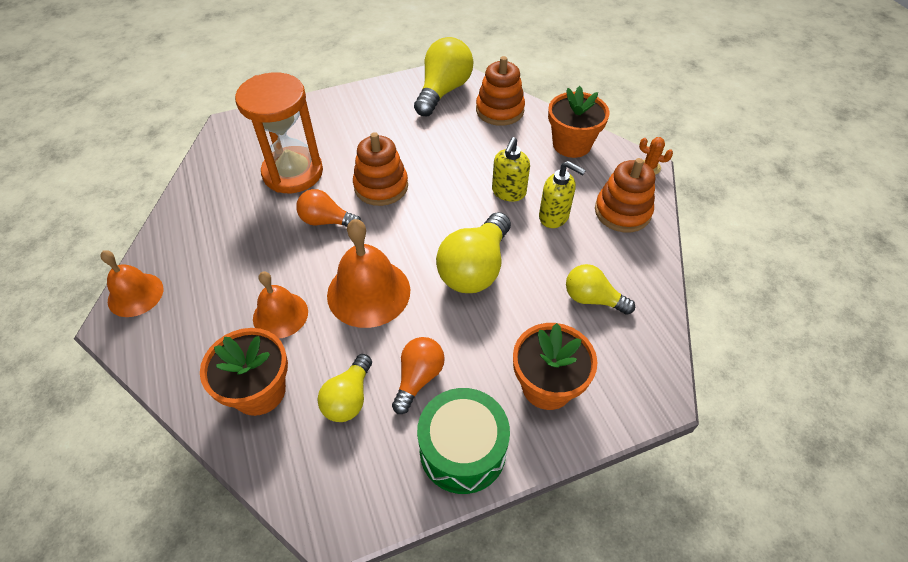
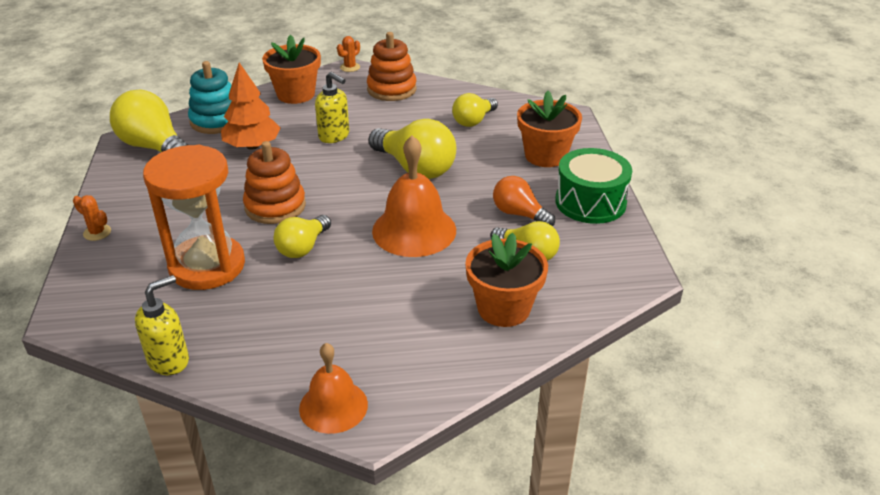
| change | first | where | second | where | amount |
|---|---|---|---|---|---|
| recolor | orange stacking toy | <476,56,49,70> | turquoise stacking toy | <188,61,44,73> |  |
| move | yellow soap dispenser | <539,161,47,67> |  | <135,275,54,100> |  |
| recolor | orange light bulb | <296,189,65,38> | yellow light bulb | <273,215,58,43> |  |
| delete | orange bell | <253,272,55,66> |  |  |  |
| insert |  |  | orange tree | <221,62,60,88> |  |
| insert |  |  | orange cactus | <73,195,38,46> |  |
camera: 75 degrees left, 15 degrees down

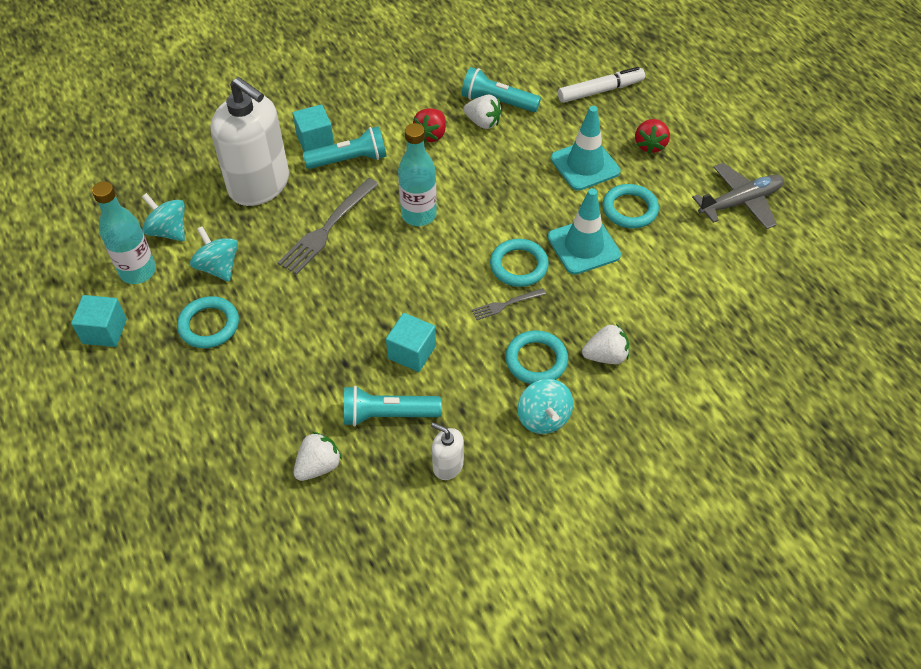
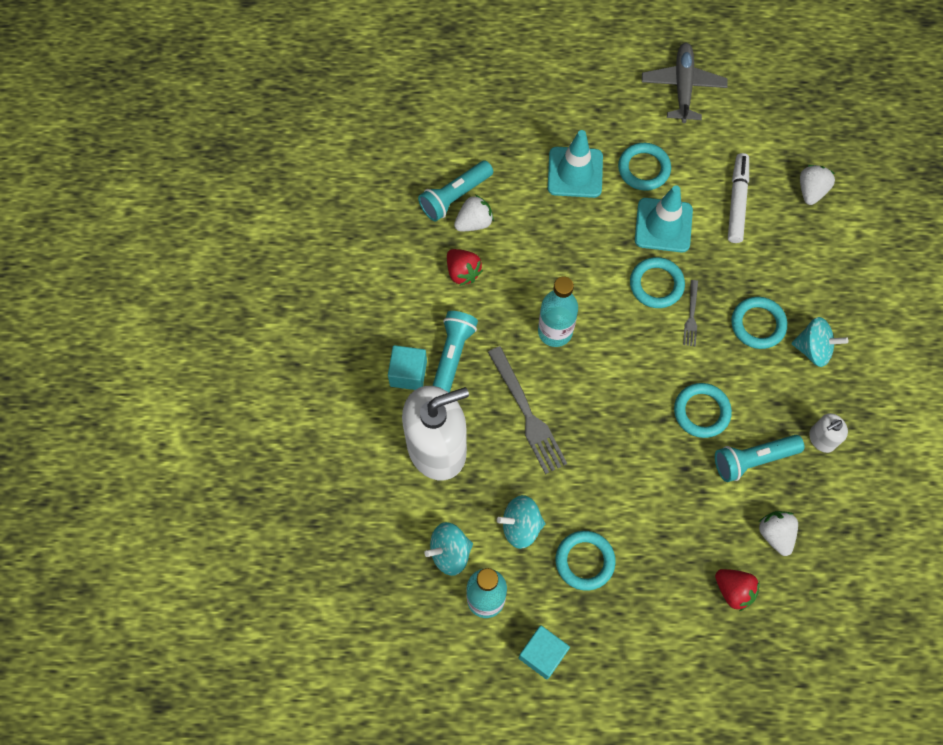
| change | first | where | second | where | amount |
|---|---|---|---|---|---|
| move | white marker | <558,67,87,36> |  | <728,153,21,90> |  |
| move | red strawberry | <635,119,35,35> |  | <715,569,45,42> |  |
| replace | turquoise cube | <386,313,50,59> | turquoise ring | <674,383,58,55> |  |
| move | white strawberry | <582,324,47,40> |  | <800,165,35,40> |  |
| rotate | turquoise flashlight | <344,386,98,41> |  | <715,435,90,47> | 45 degrees clockwise |
camera: 60 degrees left, 15 degrees up

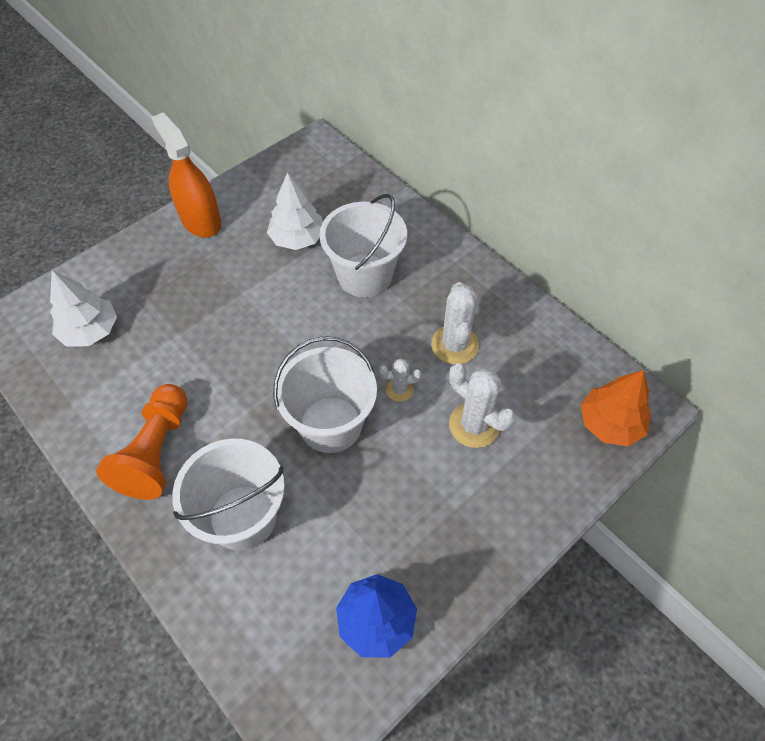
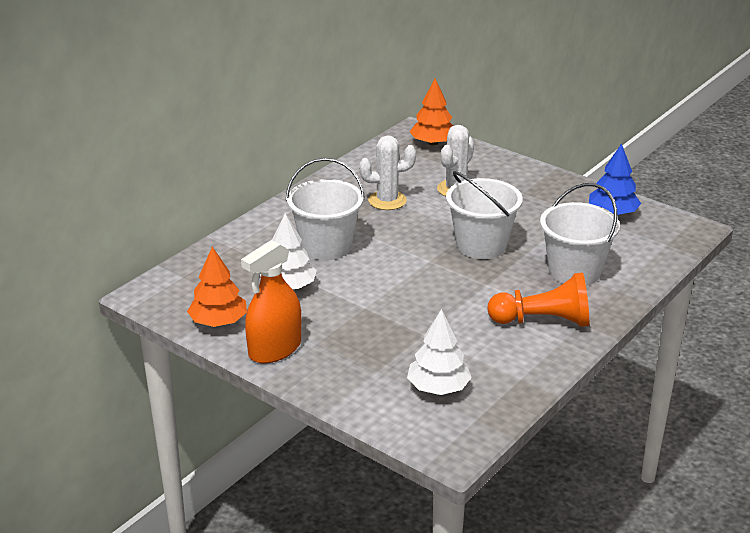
| change | first | where | second | where | amount |
|---|---|---|---|---|---|
| delete | white cactus | <379,358,42,44> |  |  |  |
| insert |  |  | orange tree | <187,247,60,80> |  |
camera: 100 degrees left, 25 degrees down

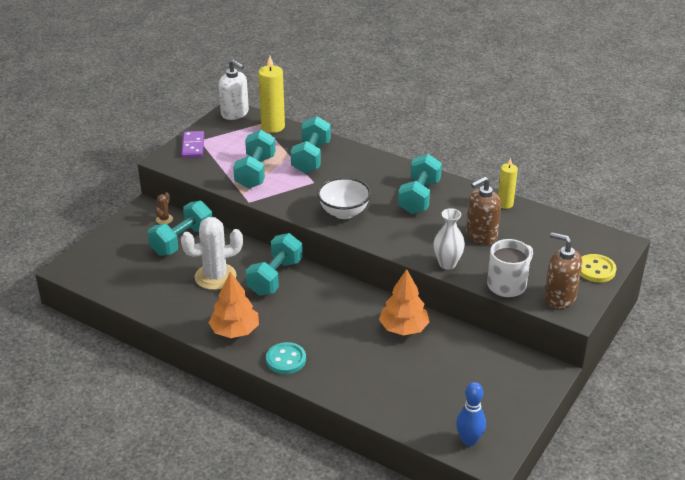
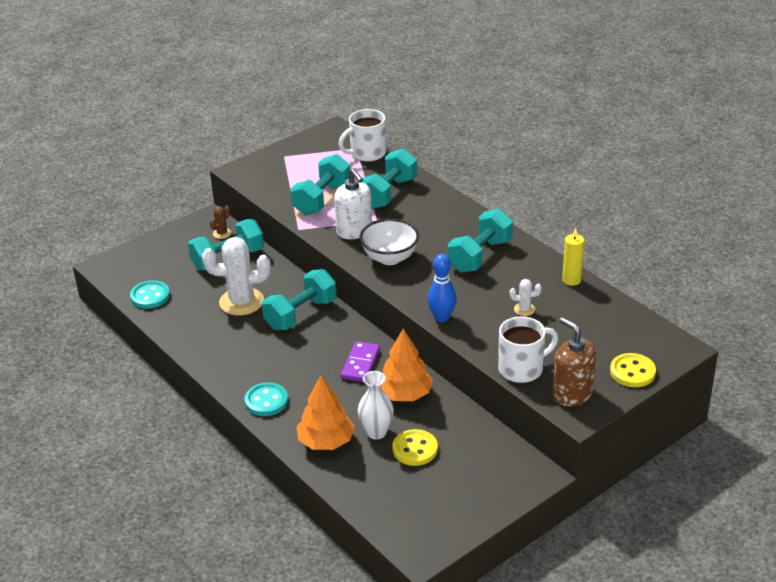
| change | first | where | second | where | amount |
|---|---|---|---|---|---|
| replace | yellow candle | <258,56,27,77> | white mug | <338,109,48,53> |  |
| move | white soap dispenser | <219,59,30,61> |  | <334,169,38,70> |  |
| move | purple domino | <181,131,23,27> |  | <341,341,39,41> |  |
| replace | brown soap dispenser | <466,177,35,67> | white cactus | <510,279,32,37> |  |
| move | white vase | <434,208,31,62> |  | <358,371,36,69> |  |
| move | orange tree | <208,272,51,66> |  | <297,376,58,74> |  |
| move | blue bowling pin | <456,382,30,64> |  | <427,254,30,68> |  |
| insert |  |  | turquoise button | <130,280,40,29> |  |
| insert |  |  | yellow button | <392,429,46,37> |  |
camera: 20 degrees right, 0 degrees up

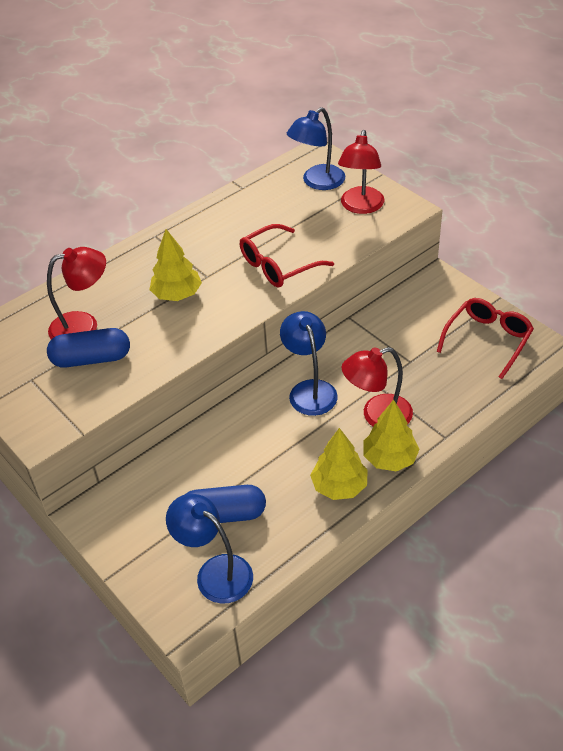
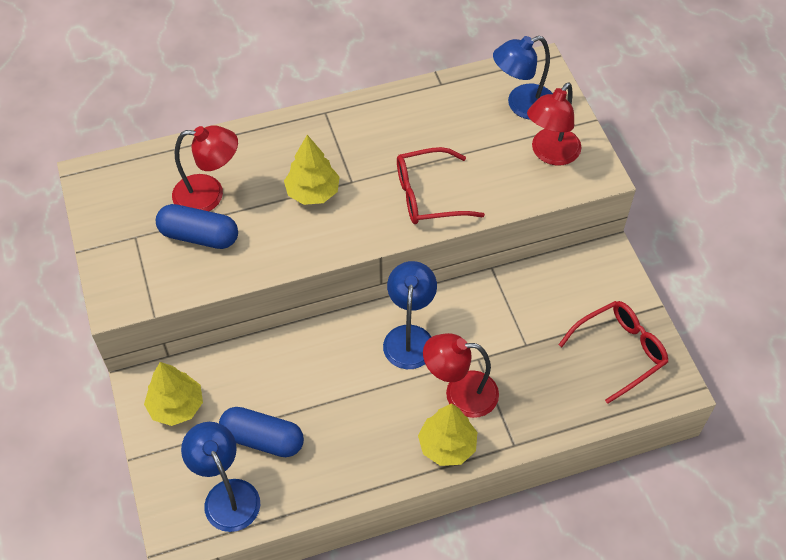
| change | first | where | second | where | amount |
|---|---|---|---|---|---|
| move | yellow tree | <310,428,58,72> |  | <144,362,59,64> |  |
camera: 20 degrees right, 10 degrees up

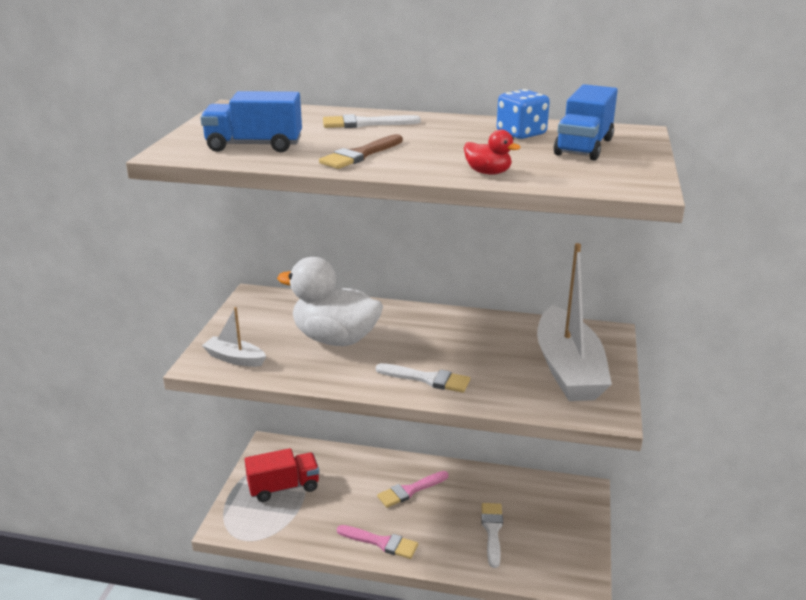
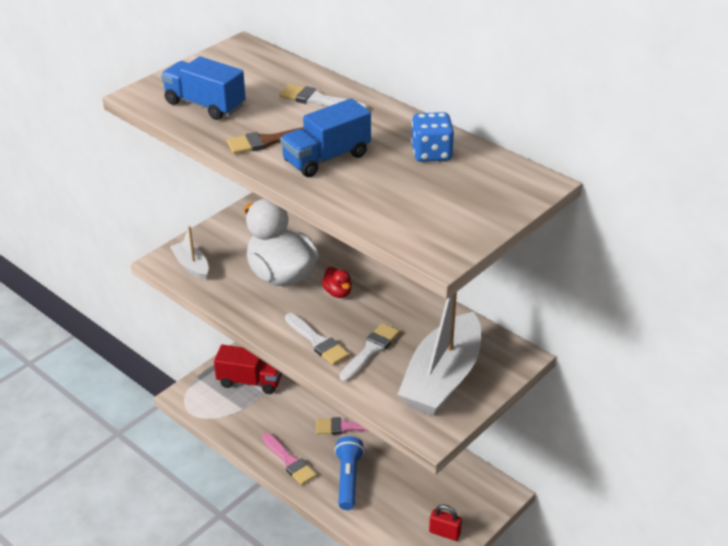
| change | first | where | second | where | amount |
|---|---|---|---|---|---|
| move | blue truck | <554,84,64,76> |  | <280,98,91,79> |  |
| move | red duck | <464,130,57,44> |  | <322,267,30,31> |  |
| move | white brush | <481,503,22,65> |  | <340,323,60,59> |  |
| insert |  |  | blue flashlight | <334,436,30,74> |  |
| insert |  |  | red padlock | <429,504,33,37> |  |
camera: 30 degrees right, 10 degrees up

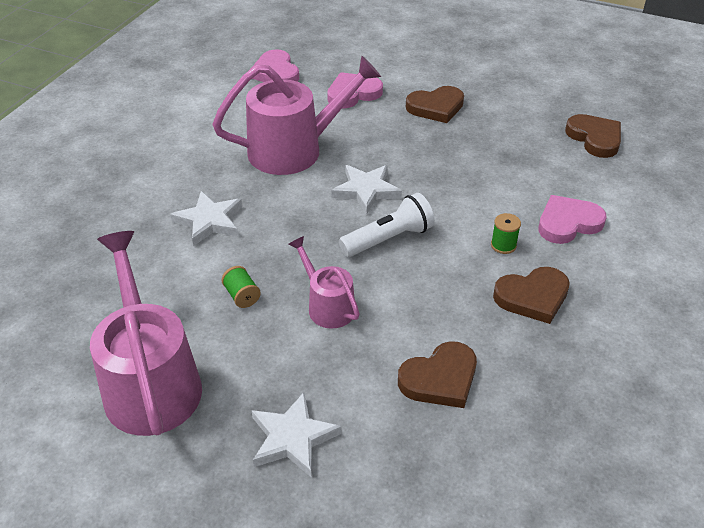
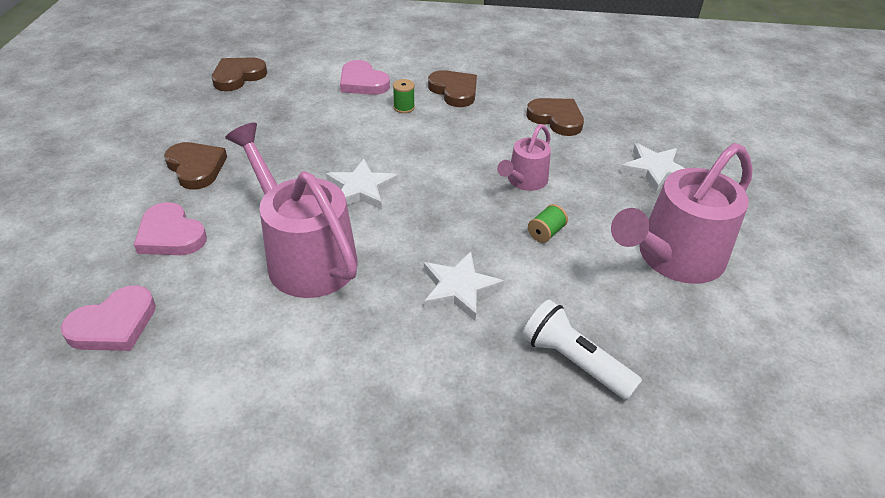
| change | first | where | second | where | amount |
|---|---|---|---|---|---|
| move | white flashlight | <339,193,96,64> |  | <522,300,120,100> |  |
camera: 110 degrees left, 0 degrees up

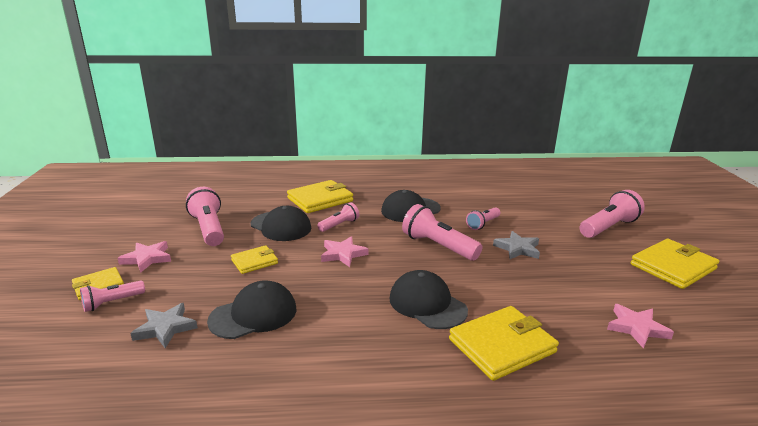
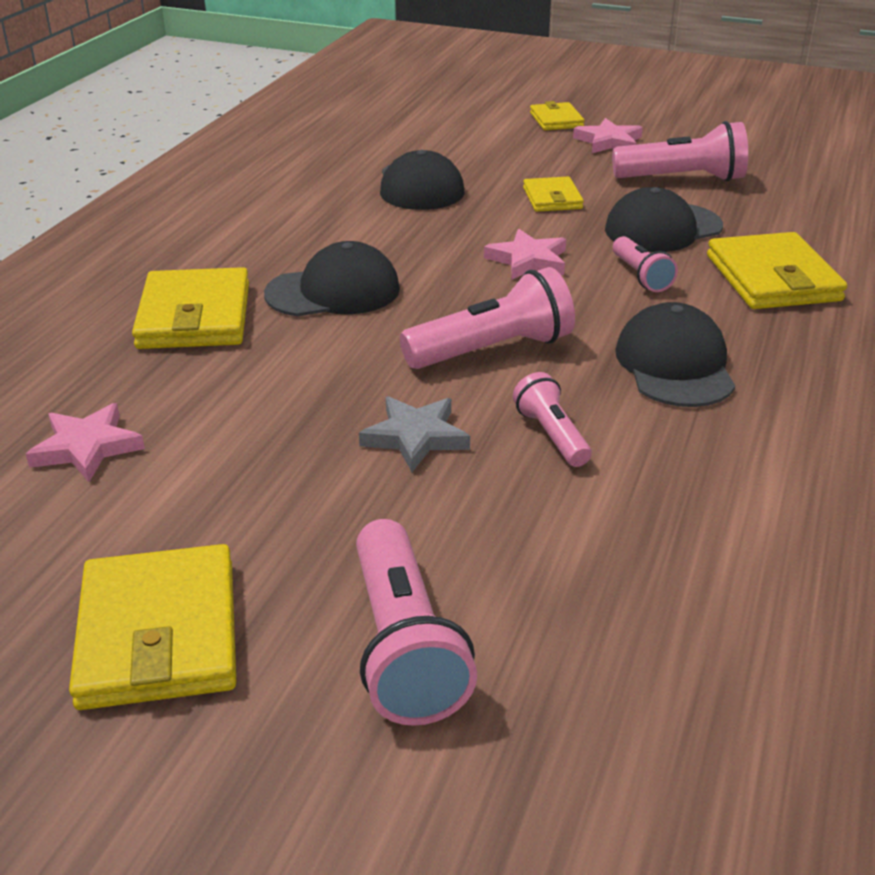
| change | first | where | second | where | amount |
|---|---|---|---|---|---|
| delete | pink flashlight | <80,281,65,31> |  |  |  |
| delete | grey star | <130,303,68,45> |  |  |  |
camera: 115 degrees right, 10 degrees up

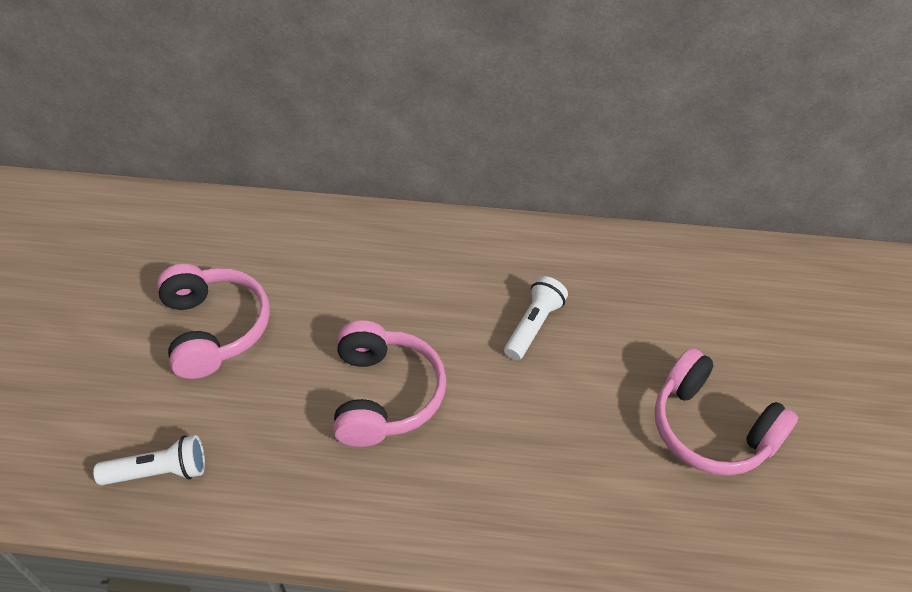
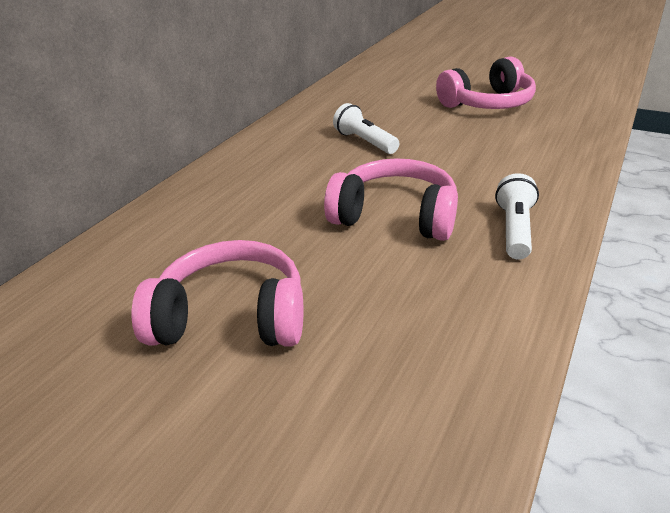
| change | first | where | second | where | amount |
|---|---|---|---|---|---|
| move | white flashlight | <93,435,112,50> |  | <495,173,44,87> |  |
camera: 65 degrees left, 15 degrees down

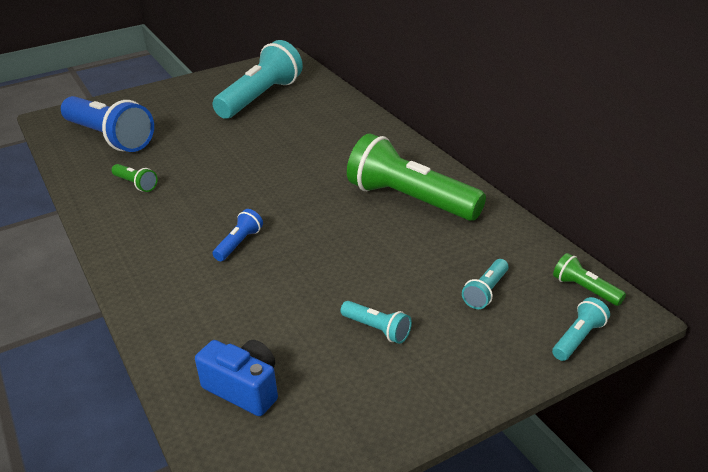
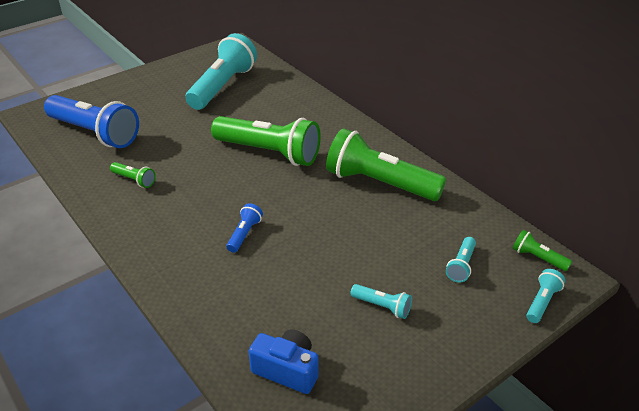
| change | first | where | second | where | amount |
|---|---|---|---|---|---|
| insert |  |  | green flashlight | <211,116,110,50> |  |
camera: 10 degrees left, 5 degrees up

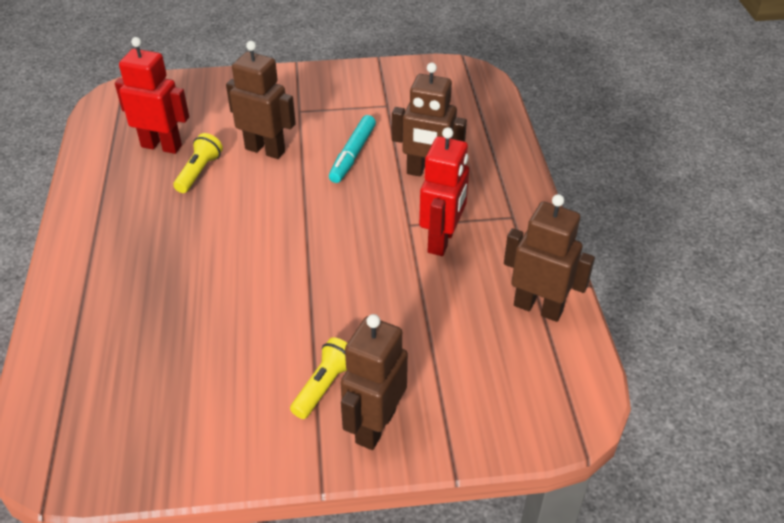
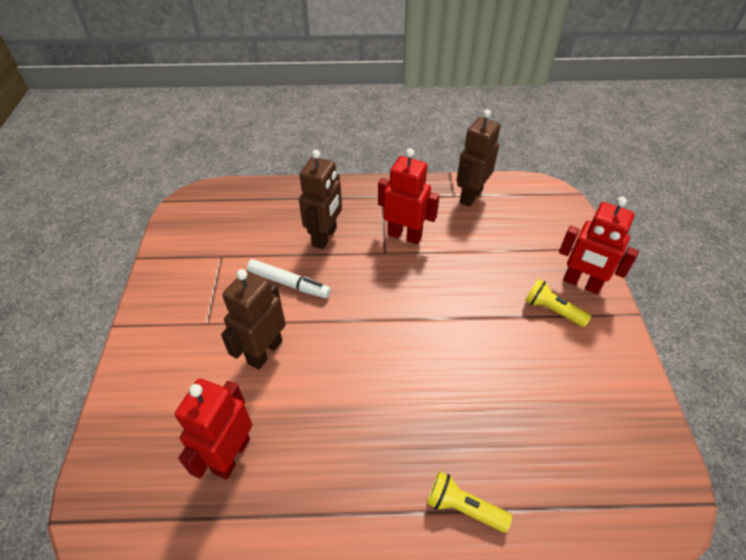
| change | first | where | second | where | amount |
|---|---|---|---|---|---|
| recolor | turquoise marker | <329,115,47,68> | white marker | <247,259,84,39> |  |
| move | yellow flashlight | <173,133,50,60> |  | <427,471,85,62> |  |
| recolor | brown robot | <340,314,68,136> | red robot | <559,197,80,97> |  |
camera: 85 degrees left, 5 degrees up

